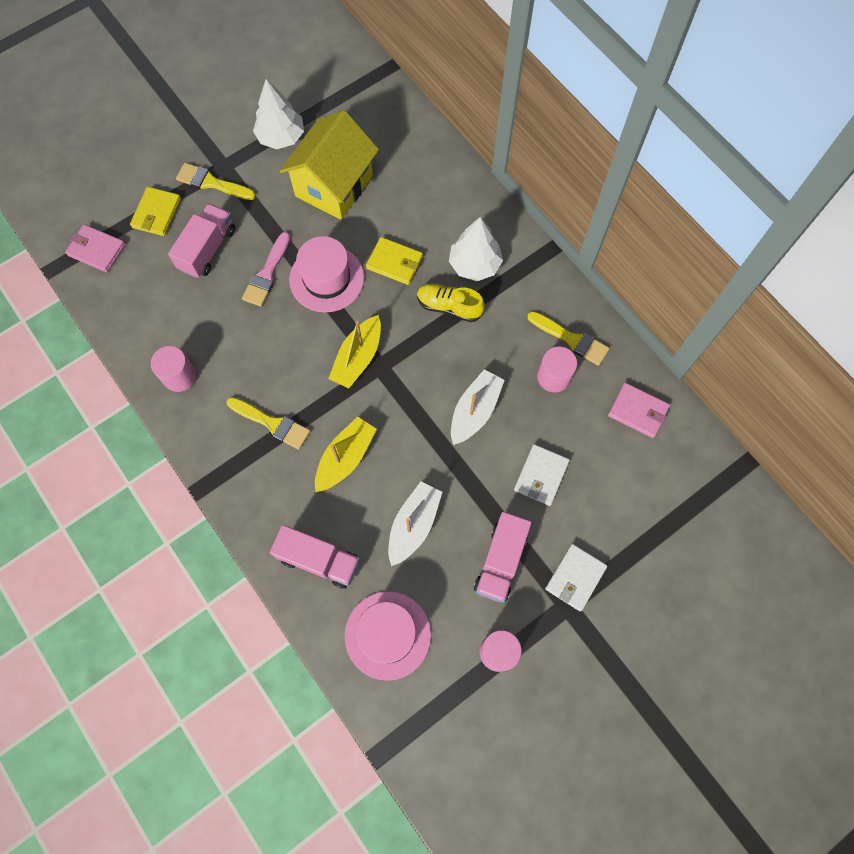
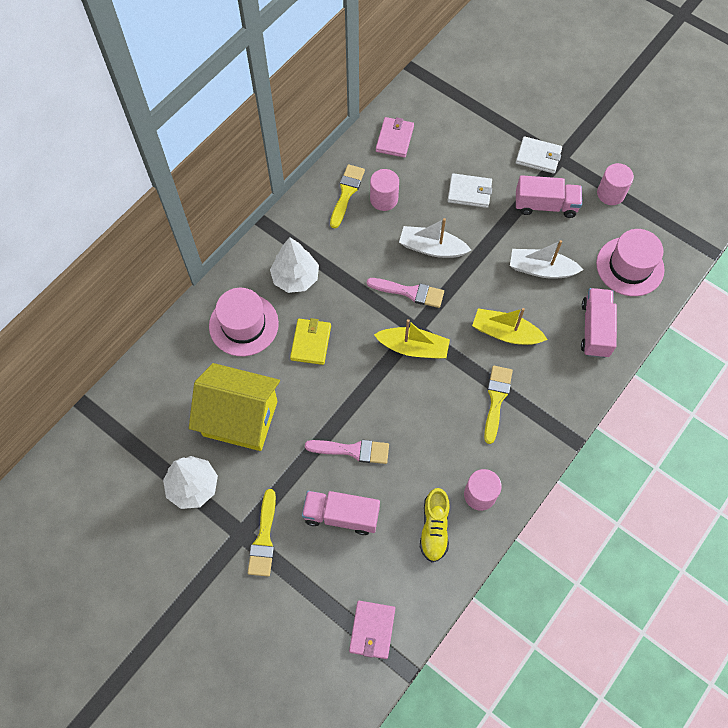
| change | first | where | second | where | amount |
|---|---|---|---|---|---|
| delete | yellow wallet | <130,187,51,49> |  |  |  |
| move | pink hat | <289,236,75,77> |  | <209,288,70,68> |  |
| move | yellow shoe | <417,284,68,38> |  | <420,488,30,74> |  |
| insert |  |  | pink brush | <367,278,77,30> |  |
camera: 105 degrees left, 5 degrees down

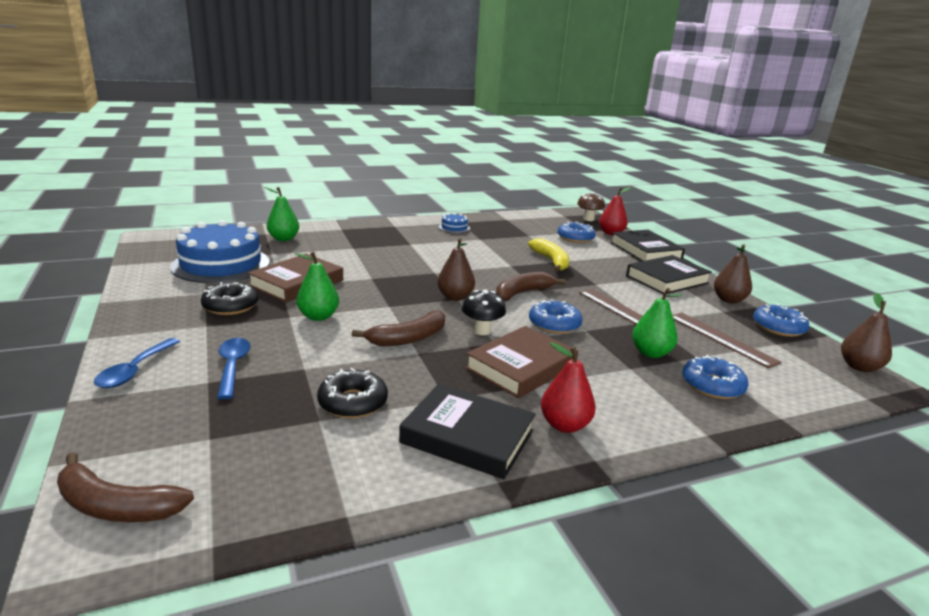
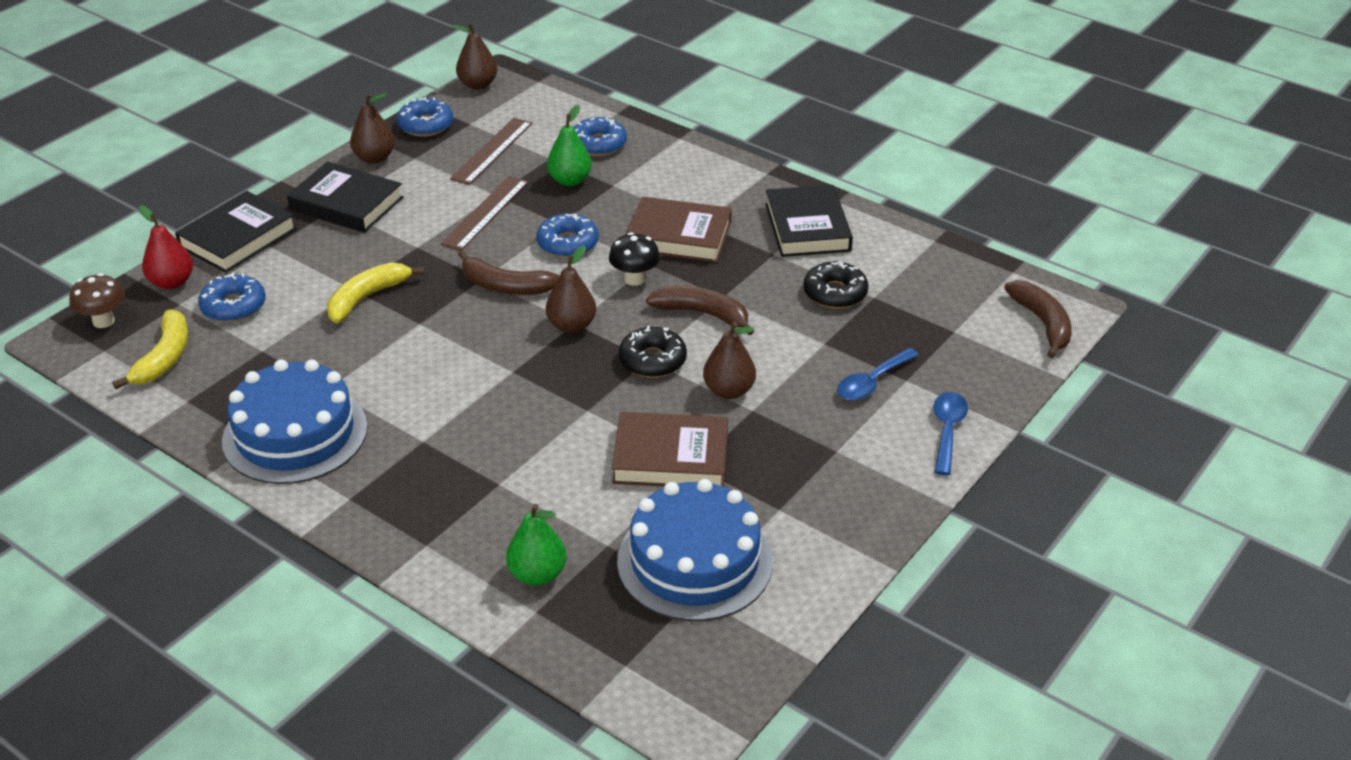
| change | first | where | second | where | amount |
|---|---|---|---|---|---|
| resize | blue cake | <439,213,31,20> |  | <222,360,145,124> | x2.35 |
| recolor | green pear | <294,252,45,69> | brown pear | <703,322,53,77> |  |
| move | black donut | <201,282,57,33> |  | <619,326,68,52> |  |
| rotate | blue spoon | <94,338,86,50> |  | <934,392,34,83> | 60 degrees counterclockwise |
| delete | red pear | <541,342,55,91> |  |  |  |
| insert |  |  | yellow banana | <112,309,76,80> |  |
camera: 120 degrees left, 15 degrees up

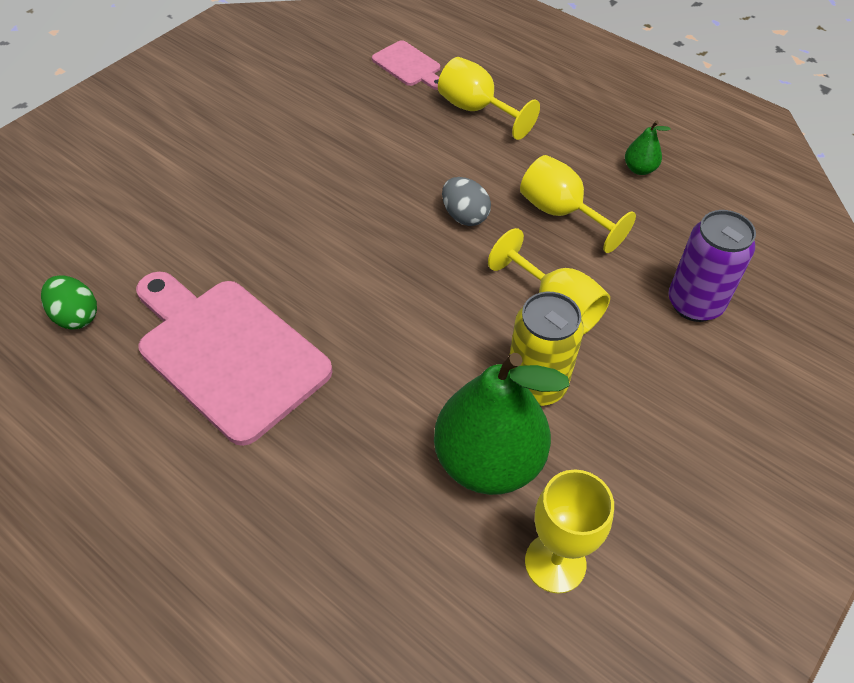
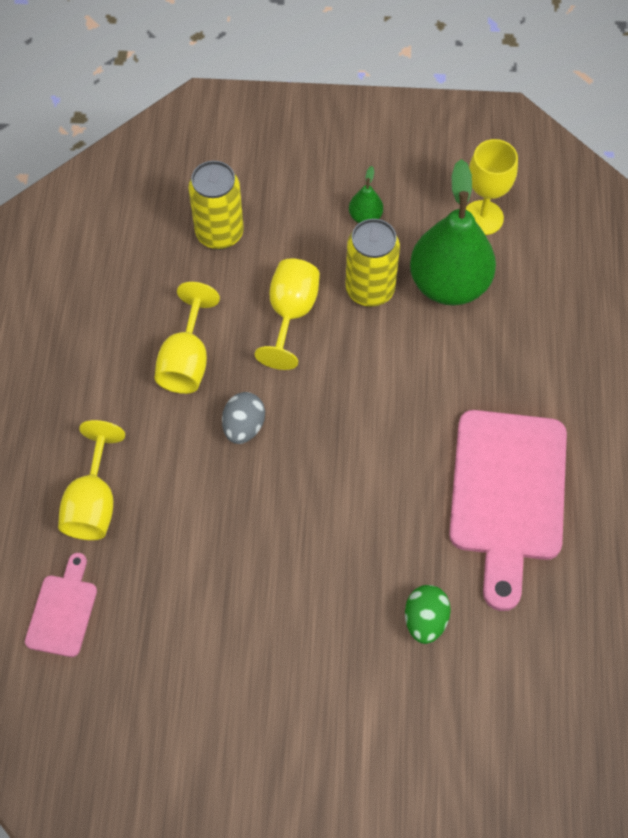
| change | first | where | second | where | amount |
|---|---|---|---|---|---|
| move | green pear | <625,120,46,55> |  | <349,166,34,57> |  |
| recolor | purple can | <668,210,88,112> | yellow can | <188,161,56,89> |  |
| move | green egg | <41,275,56,55> |  | <405,585,46,59> |  |
camera: 125 degrees left, 10 degrees up

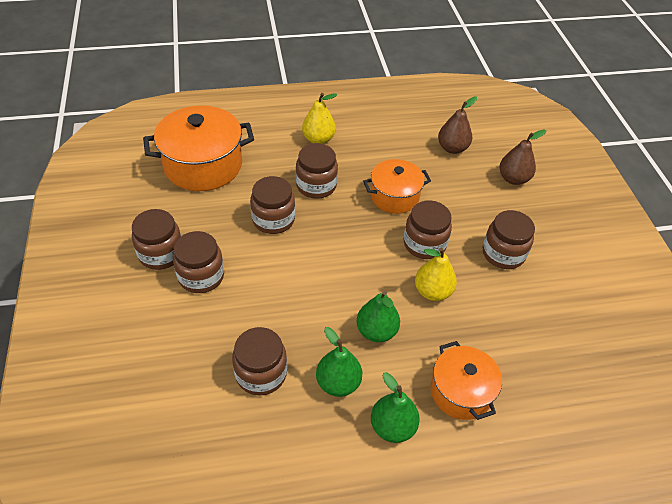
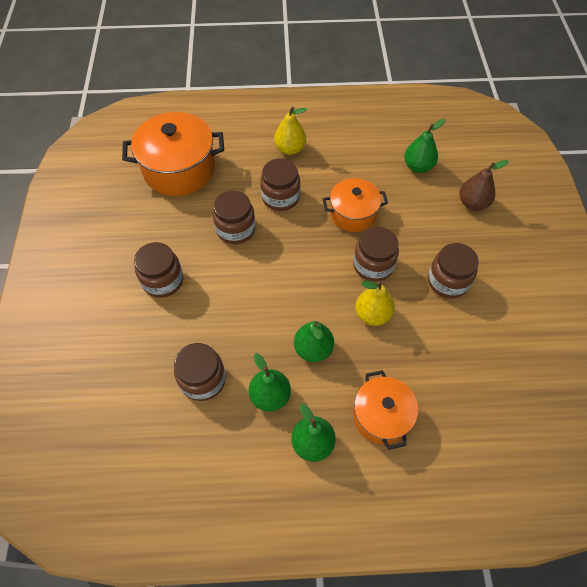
| change | first | where | second | where | amount |
|---|---|---|---|---|---|
| recolor | brown pear | <438,96,39,58> | green pear | <404,119,41,54> |  |
| delete | brown jar | <132,209,49,61> |  |  |  |
camera: 10 degrees right, 10 degrees up

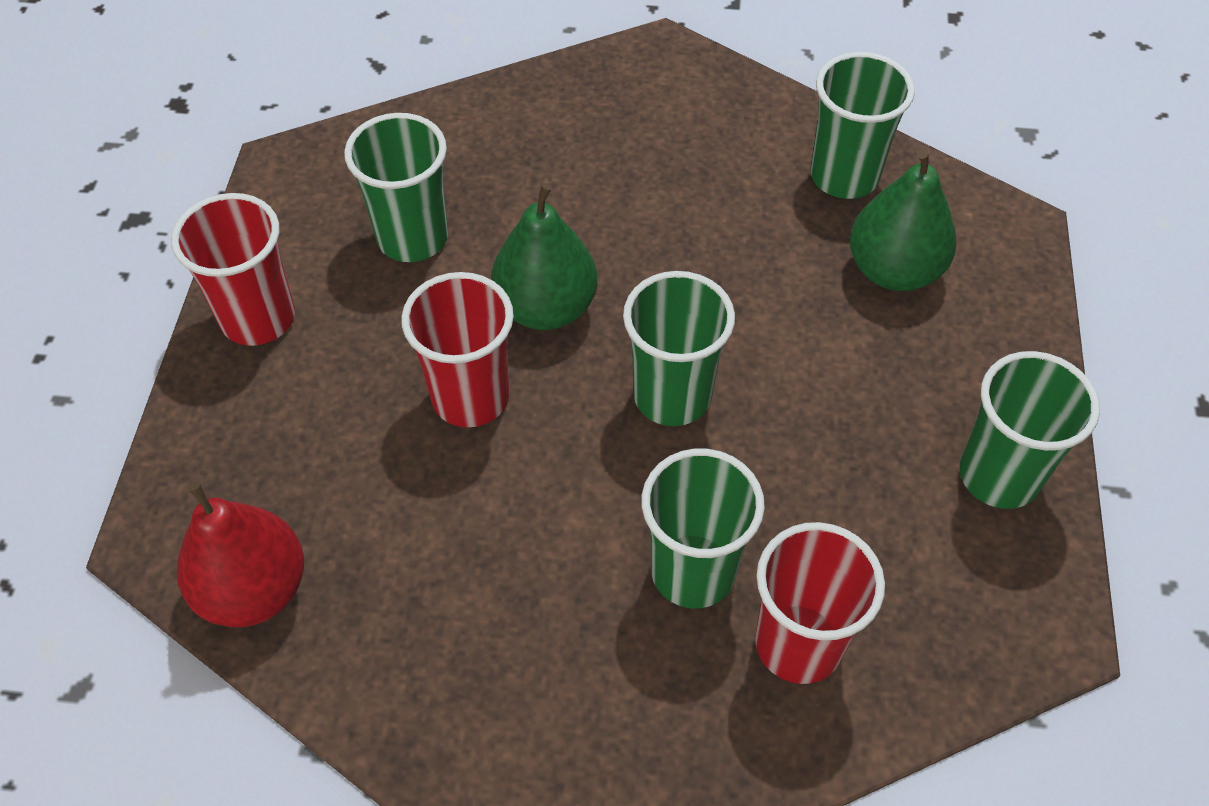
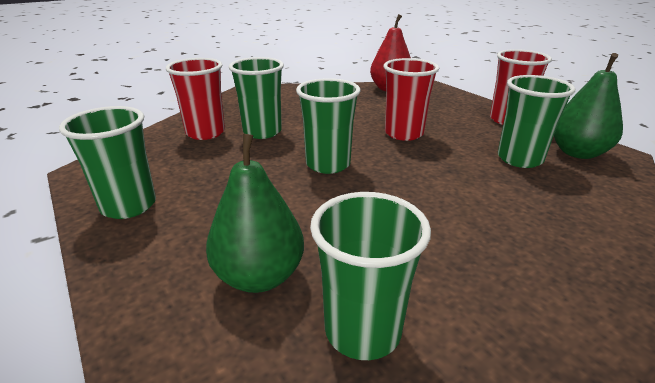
| change | first | where | second | where | amount |
|---|---|---|---|---|---|
| move | green pear | <491,183,106,147> |  | <554,53,69,106> |  |
camera: 140 degrees right, 25 degrees down

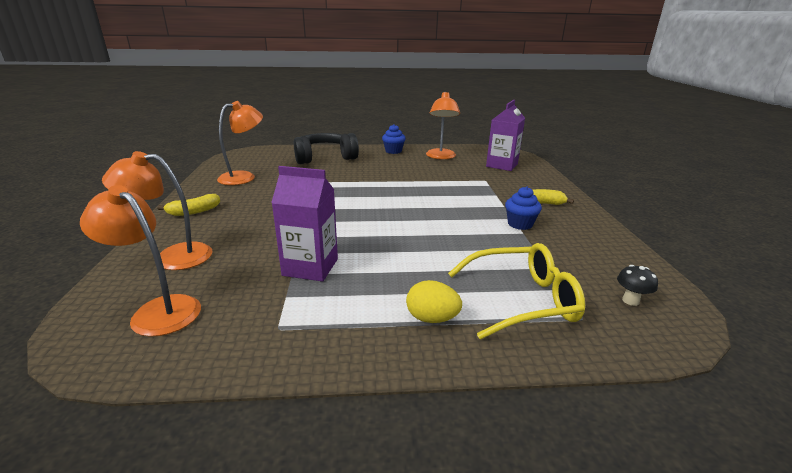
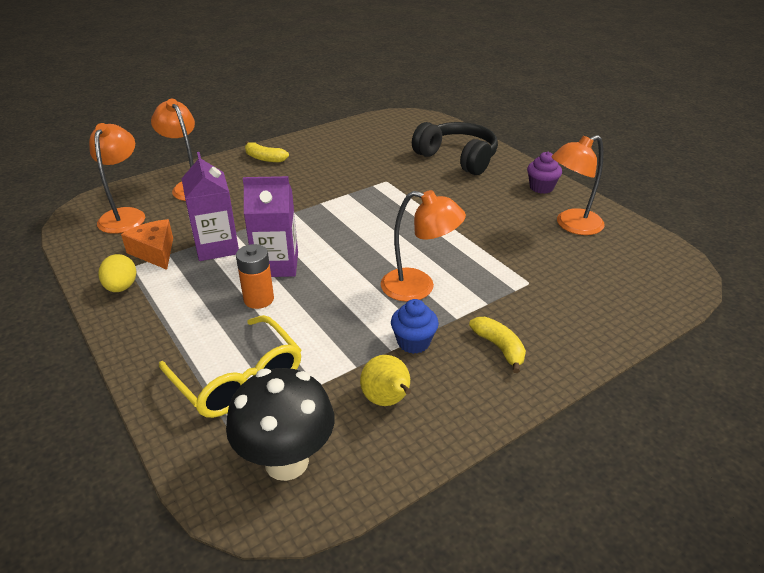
| change | first | where | second | where | amount |
|---|---|---|---|---|---|
| move | purple carton | <486,100,39,71> |  | <243,176,55,101> |  |
| move | orange lamp | <217,101,46,84> |  | <381,190,85,112> |  |
| recolor | blue cupcake | <382,124,24,30> | purple cupcake | <527,152,35,42> |  |
| resize | black mushroom | <617,265,41,41> |  | <226,368,108,113> | x2.35 |
| move | yellow egg | <406,280,56,43> |  | <99,254,37,38> |  |
| insert |  |  | orange cheese | <121,219,52,51> |  |
| insert |  |  | orange battery | <236,244,38,65> |  |
| insert |  |  | yellow pear | <360,355,51,51> |  |
camera: 60 degrees right, 10 degrees up

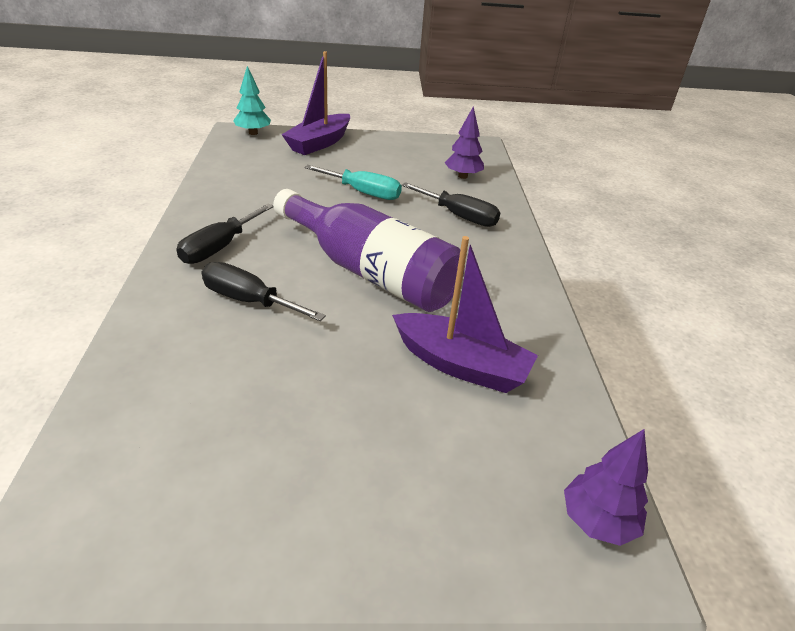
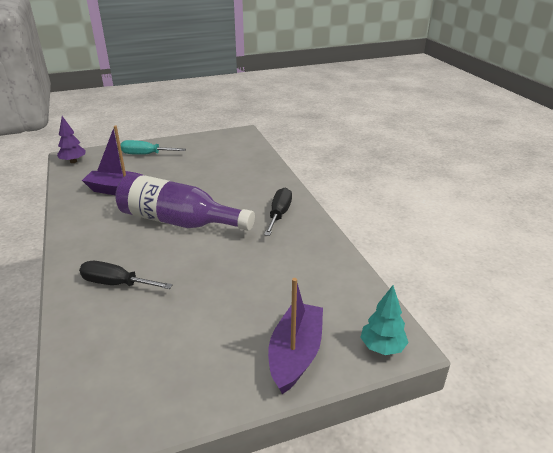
| change | first | where | second | where | amount |
|---|---|---|---|---|---|
| delete | purple tree | <445,106,39,73> |  |  |  |
| move | turquoise screwdriver | <304,165,98,35> |  | <121,140,65,15> |  |
| delete | black screwdriver | <201,262,125,59> |  |  |  |
camera: 165 degrees right, 5 degrees down

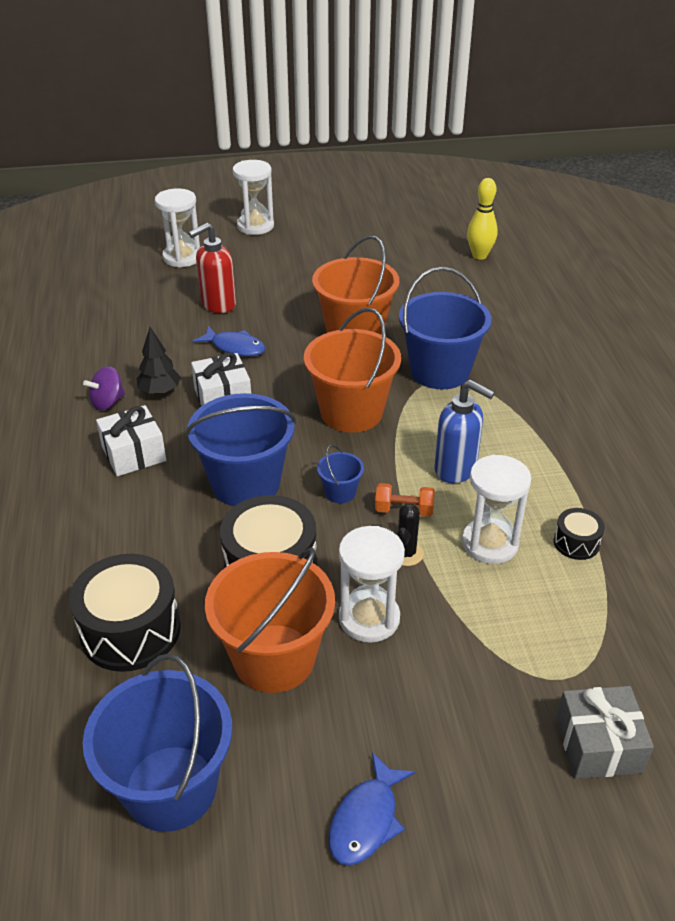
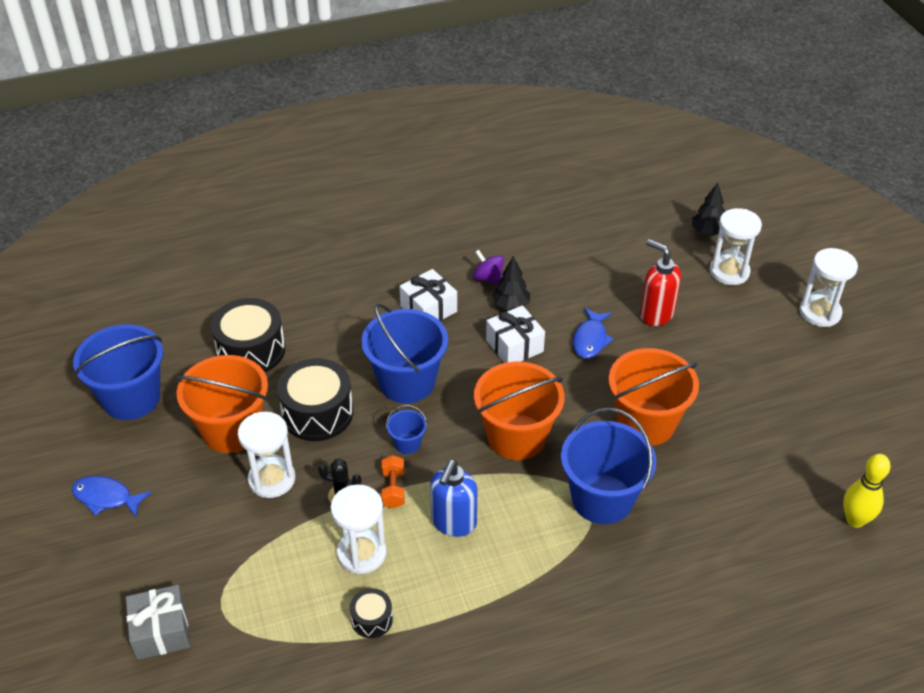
| change | first | where | second | where | amount |
|---|---|---|---|---|---|
| insert |  |  | black tree | <692,183,33,52> |  |
camera: 80 degrees right, 5 degrees up

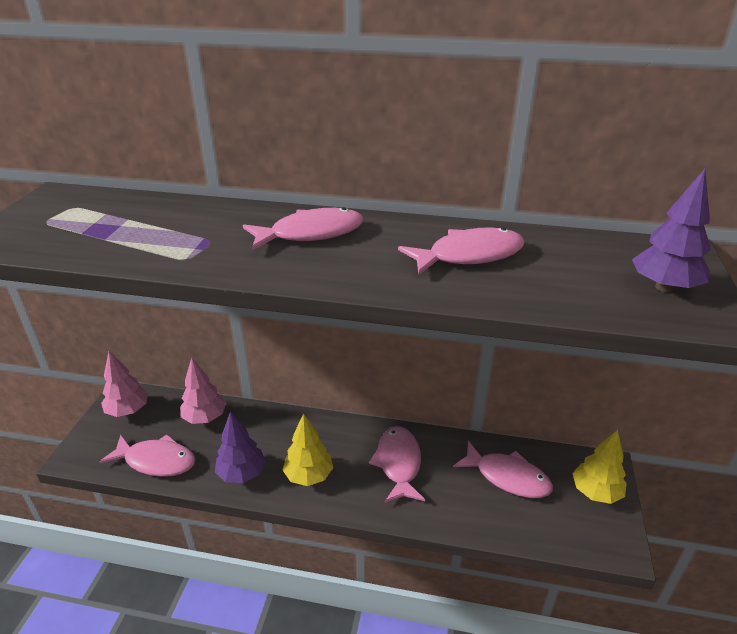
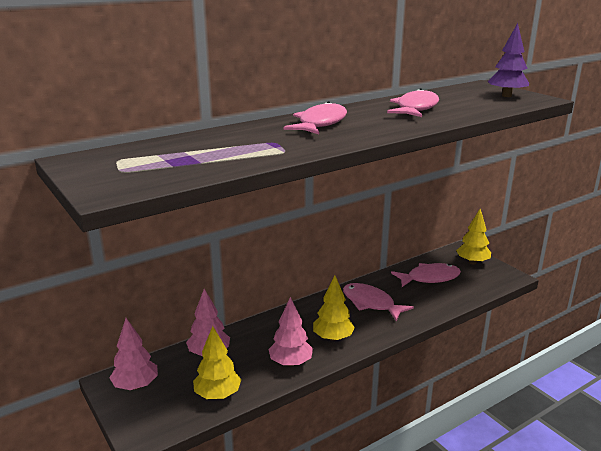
| change | first | where | second | where | amount |
|---|---|---|---|---|---|
| recolor | purple tree | <215,411,51,72> | pink tree | <268,297,45,69> |  |
| replace | pink fish | <99,434,97,43> | yellow tree | <193,326,49,73> |  |
camera: 45 degrees left, 10 degrees down

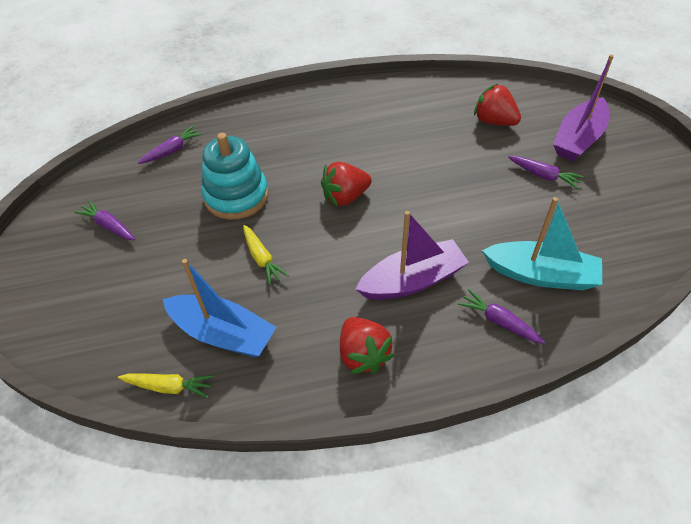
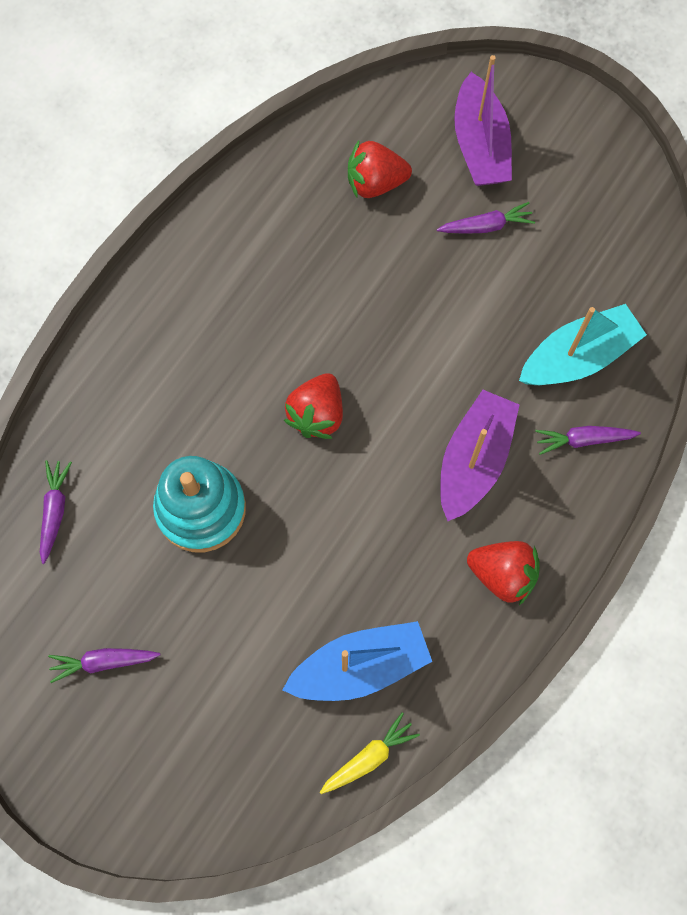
| change | first | where | second | where | amount |
|---|---|---|---|---|---|
| delete | yellow carrot | <243,225,46,60> |  |  |  |
camera: 45 degrees left, 20 degrees up

